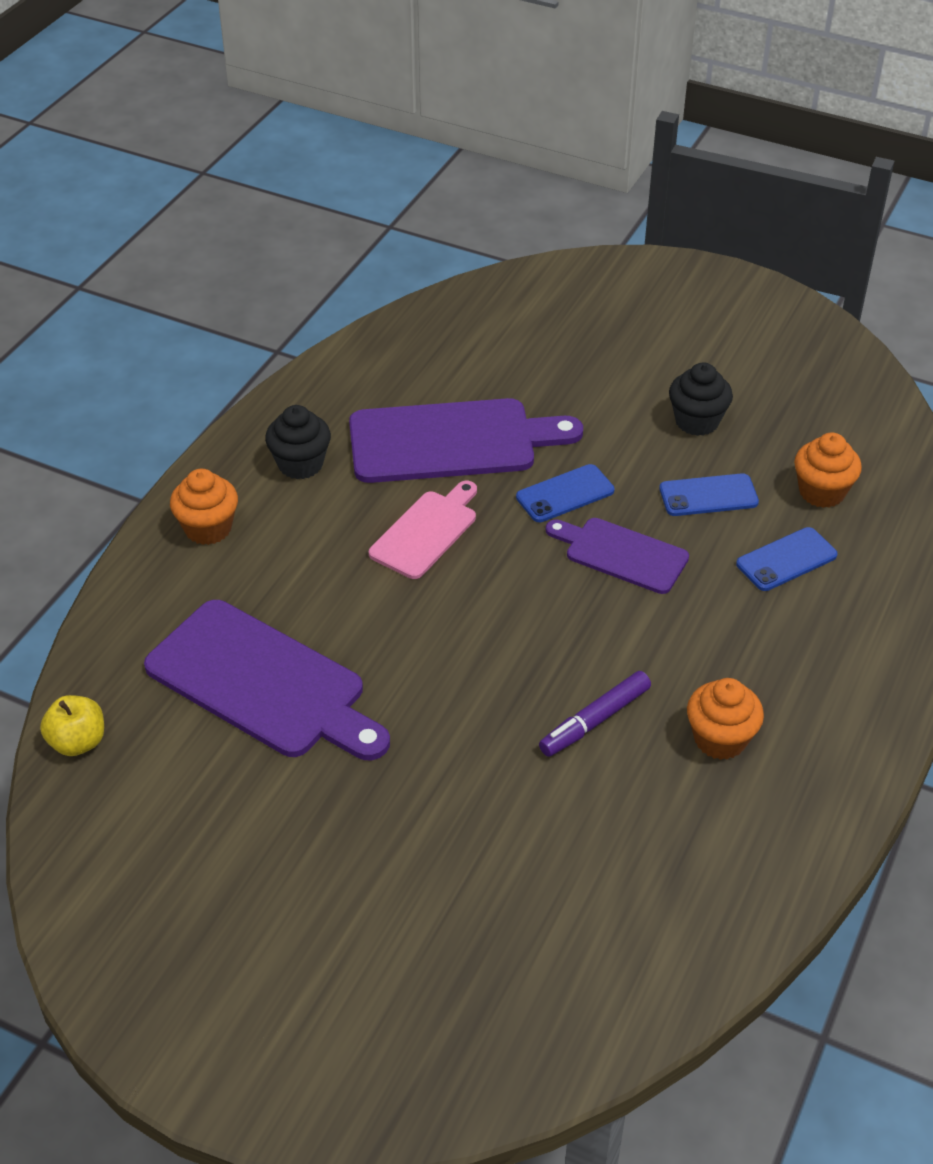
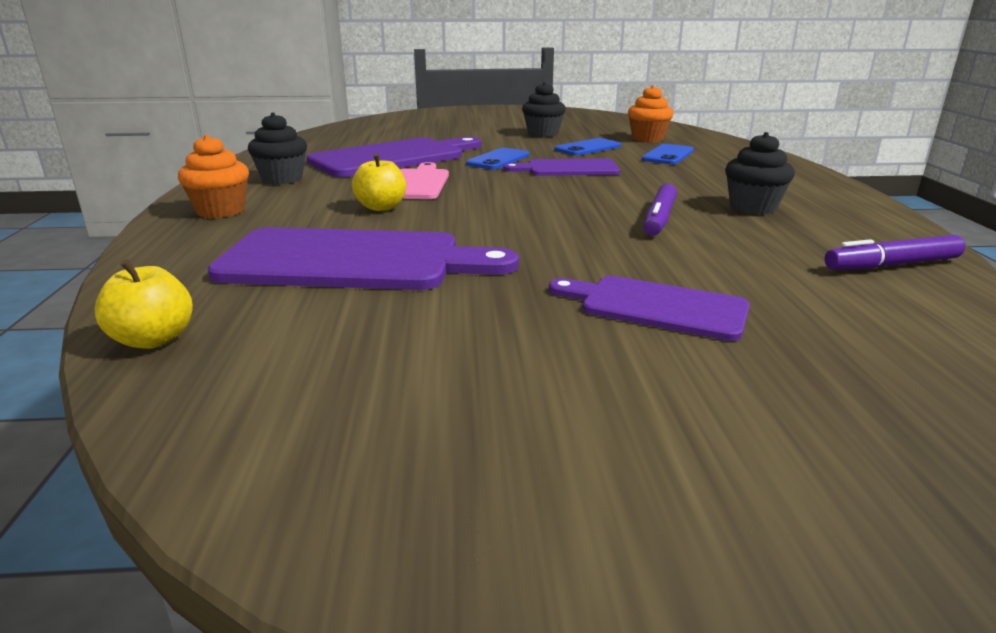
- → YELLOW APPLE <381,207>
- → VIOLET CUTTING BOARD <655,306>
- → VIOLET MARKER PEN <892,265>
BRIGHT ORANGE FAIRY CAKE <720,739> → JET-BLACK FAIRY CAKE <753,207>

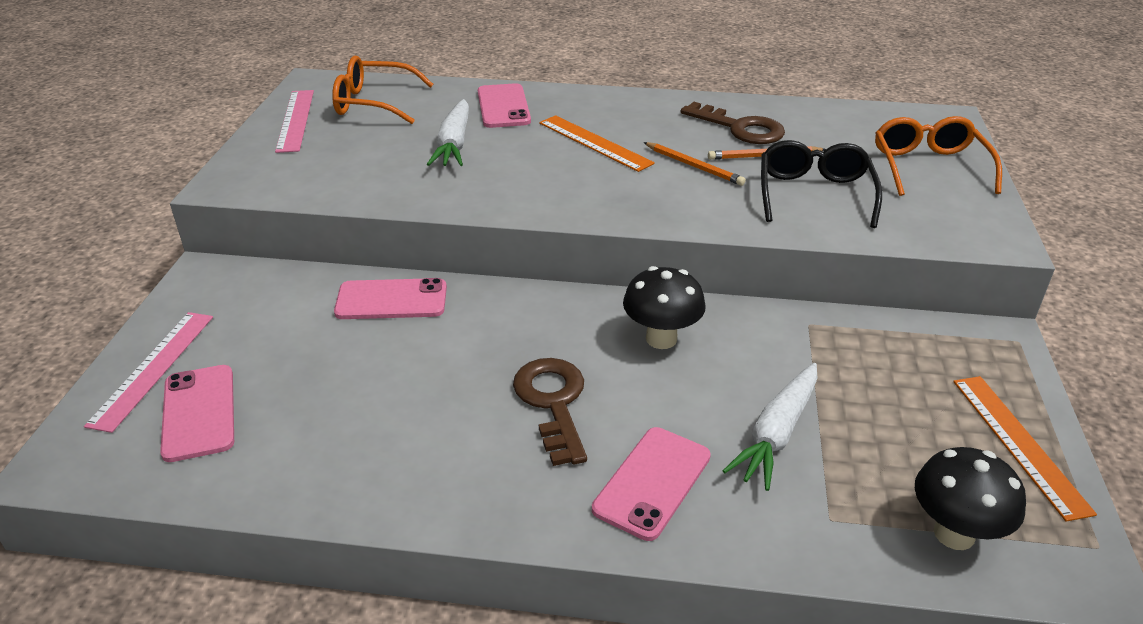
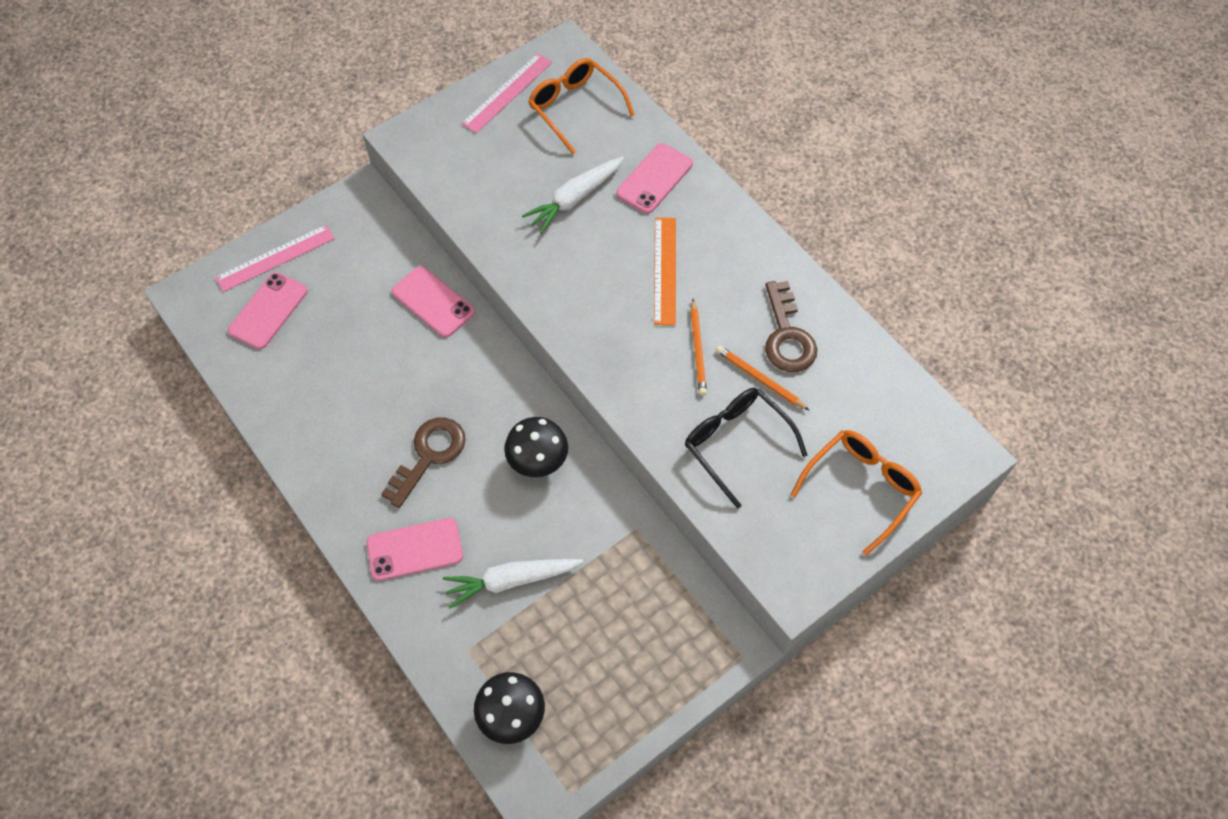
BRIGHT ORANGE RULER <1019,443> → -
JET-BLACK EYEGLASSES <814,195> → JET-BLACK EYEGLASSES <737,444>, 90 degrees counterclockwise

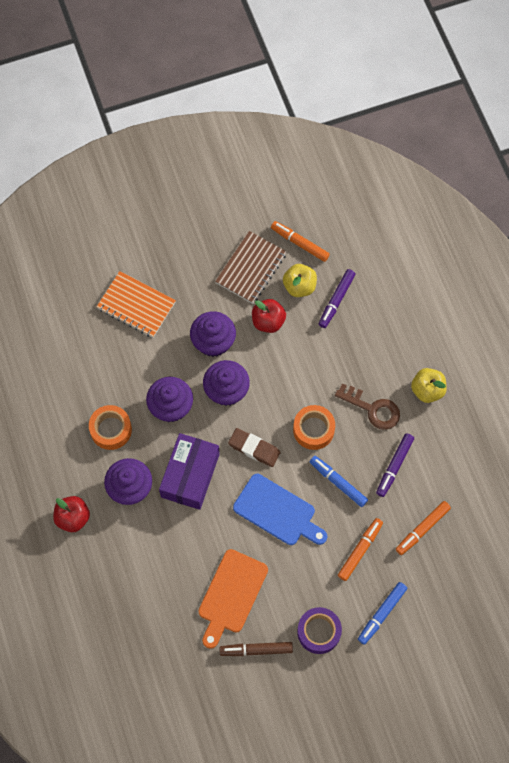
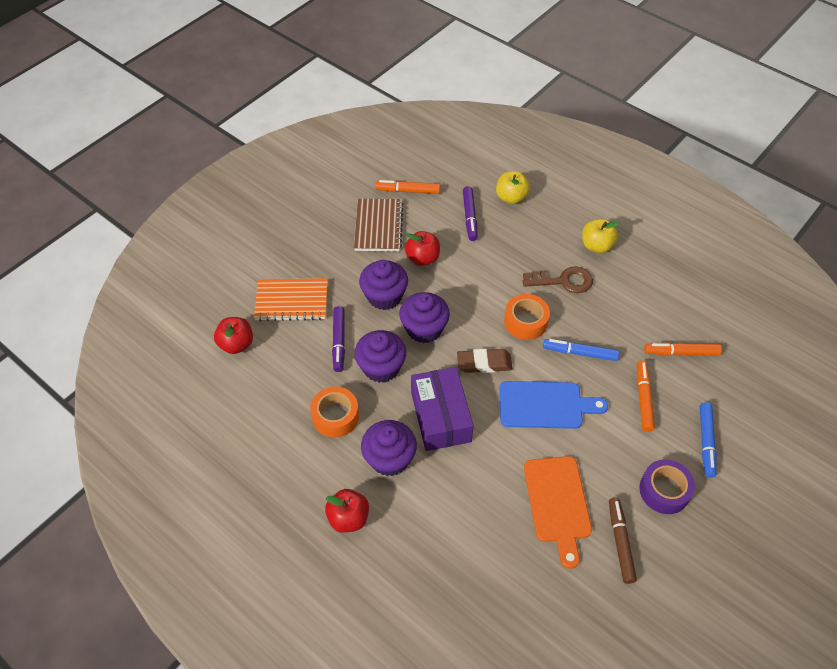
- → RED APPLE <236,344>
YELLOW APPLE <299,286> → YELLOW APPLE <511,197>, shifted
VIOLET MARKER PEN <394,466> → VIOLET MARKER PEN <339,342>, shifted
BROWN MARKER PEN <256,650> → BROWN MARKER PEN <620,542>, 120 degrees clockwise
BRIGHT ORANGE MARKER PEN <422,529> → BRIGHT ORANGE MARKER PEN <681,352>, 75 degrees clockwise

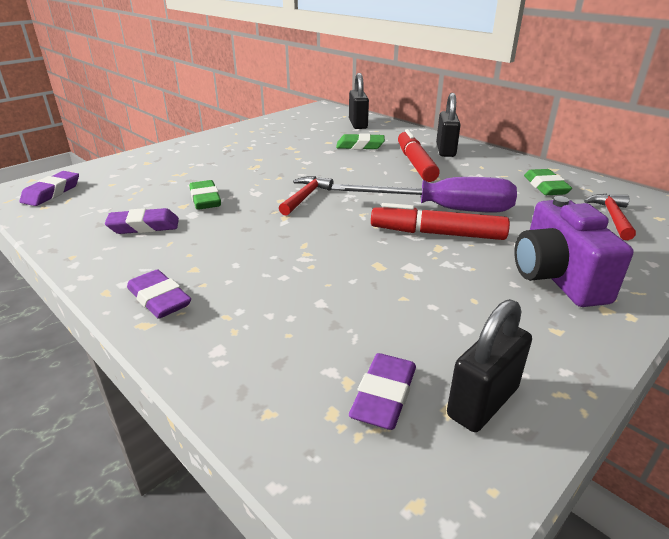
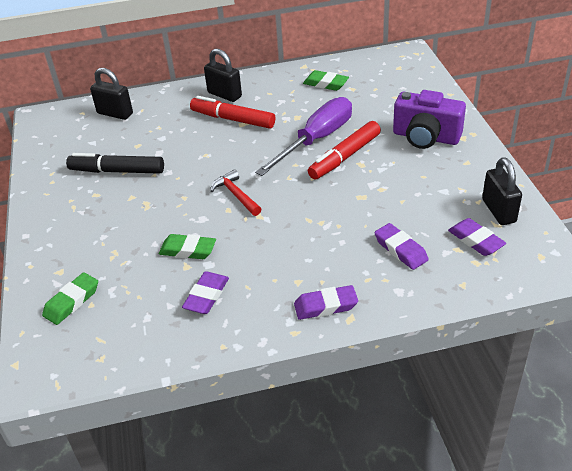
RED CARPENTER'S HAMMER <612,217> → -
- → JET-BLACK MARKER PEN <117,171>
VIOLET PENCIL ERASER <52,193> → VIOLET PENCIL ERASER <400,250>, shifted
GREEN PENCIL ERASER <360,146> → GREEN PENCIL ERASER <72,302>, shifted

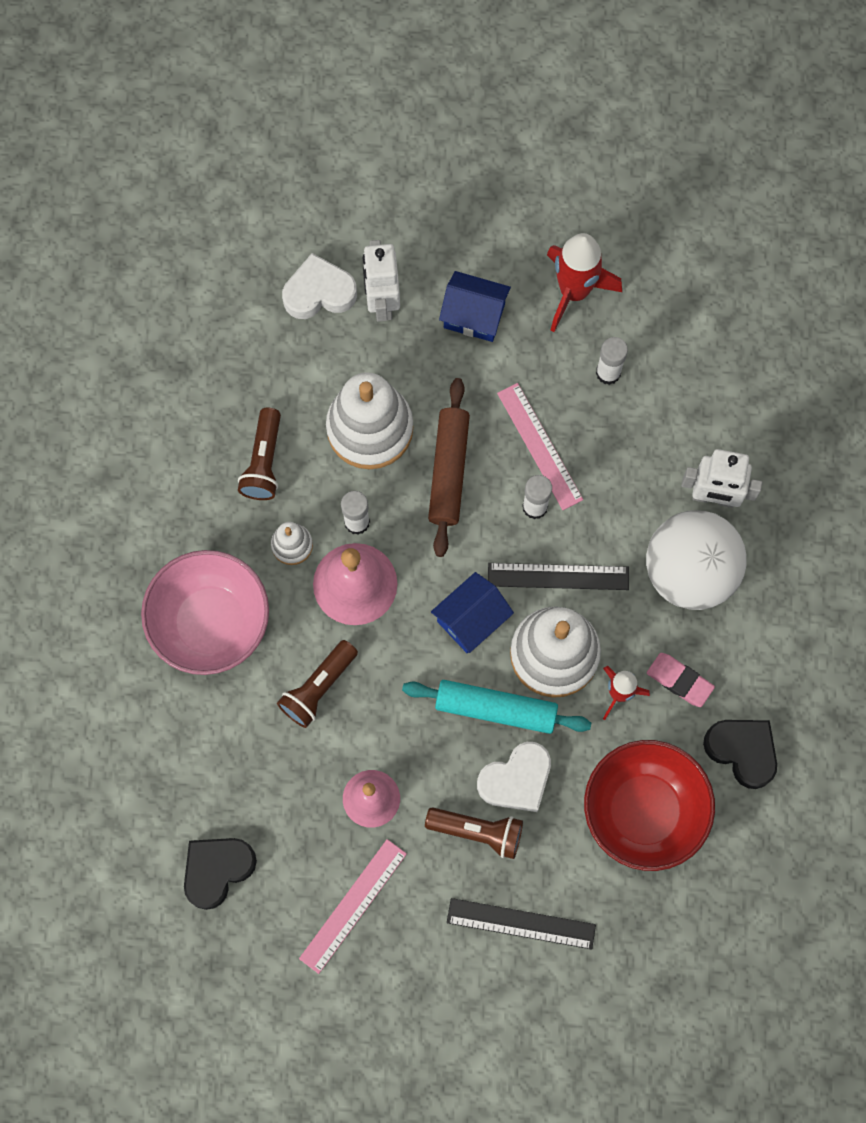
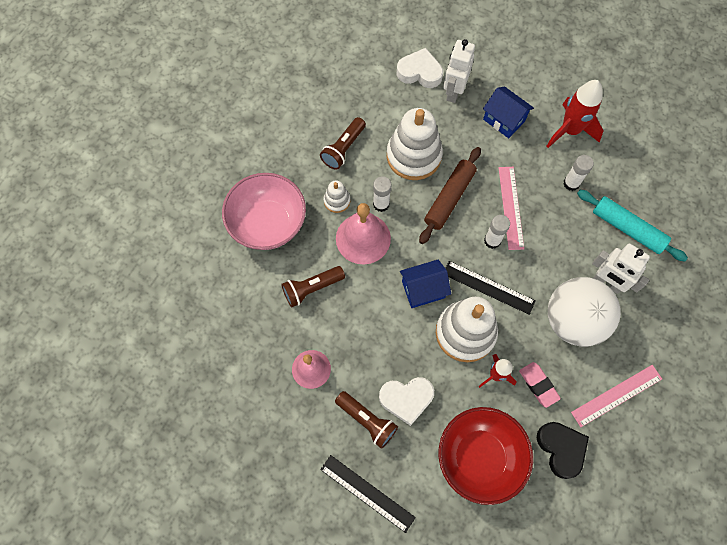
JET-BLACK HEART <217,870> → -
ROSY RULER <353,905> → ROSY RULER <616,395>, shifted
AQUA PASTRY ROLLER <496,709> → AQUA PASTRY ROLLER <627,229>, shifted

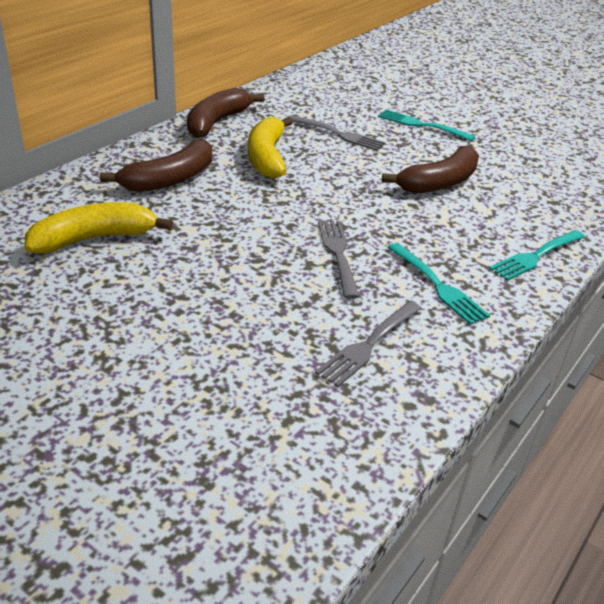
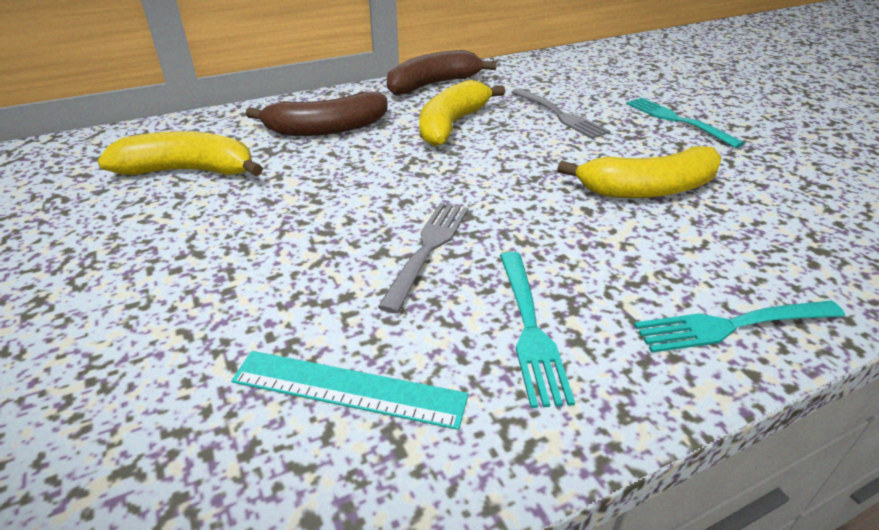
ASH-GREY FORK <369,344> → AQUA RULER <348,388>
BROWN BANANA <439,183> → YELLOW BANANA <648,189>

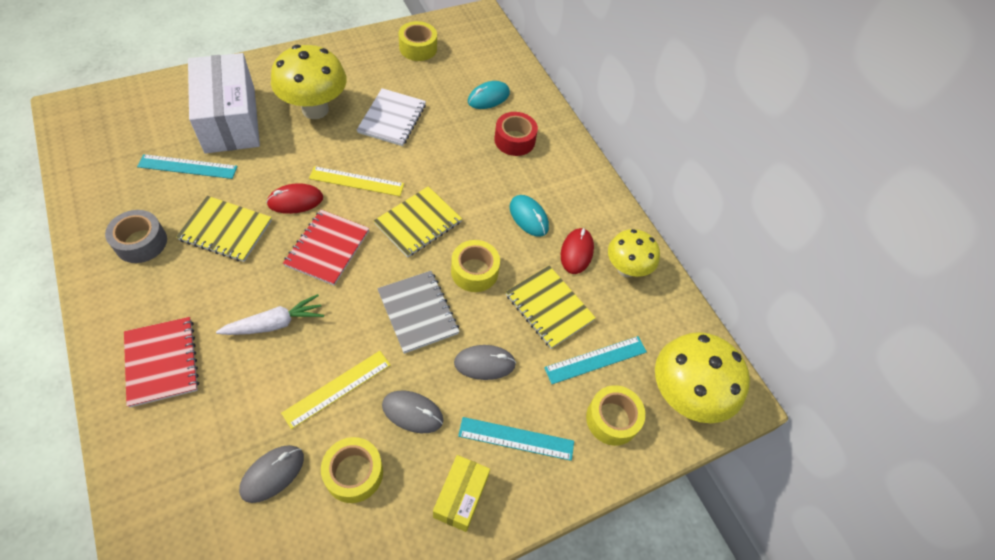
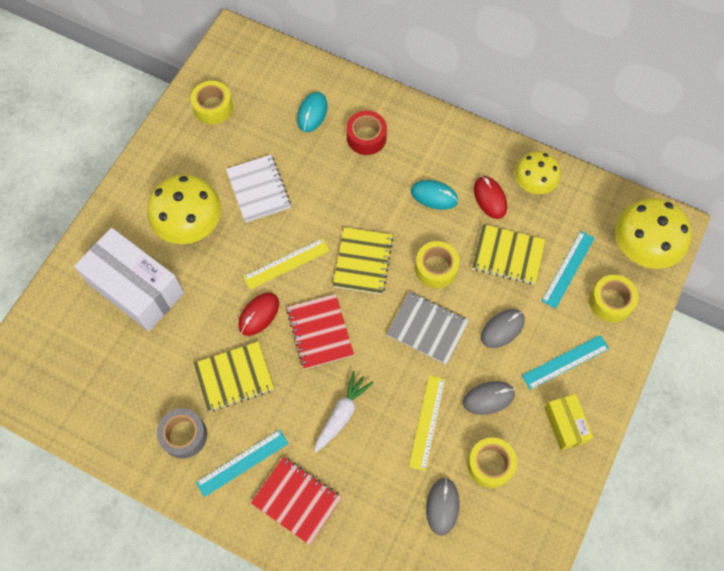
AQUA RULER <188,167> → AQUA RULER <242,462>, shifted

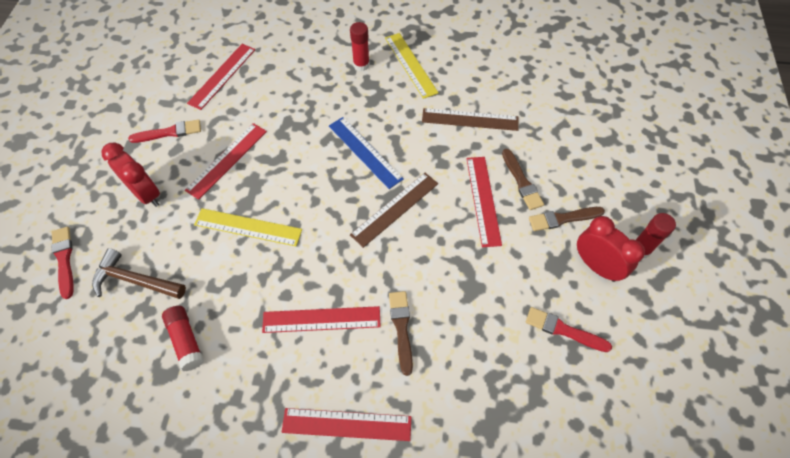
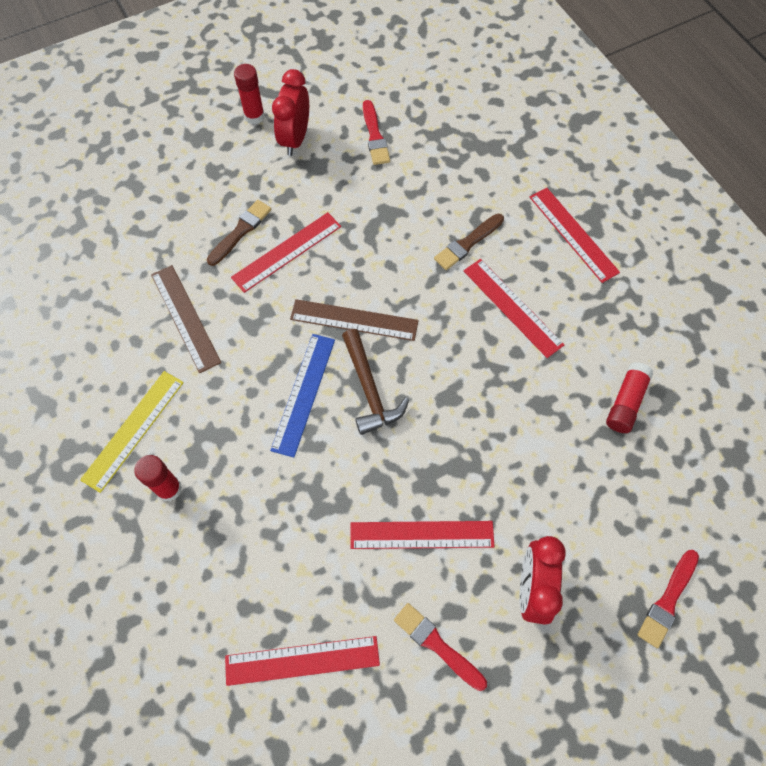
YELLOW RULER <248,227> → -
BROWN BRUSH <563,219> → -
BROWN CARPENTER'S HAMMER <135,280> → BROWN CARPENTER'S HAMMER <370,389>, shifted

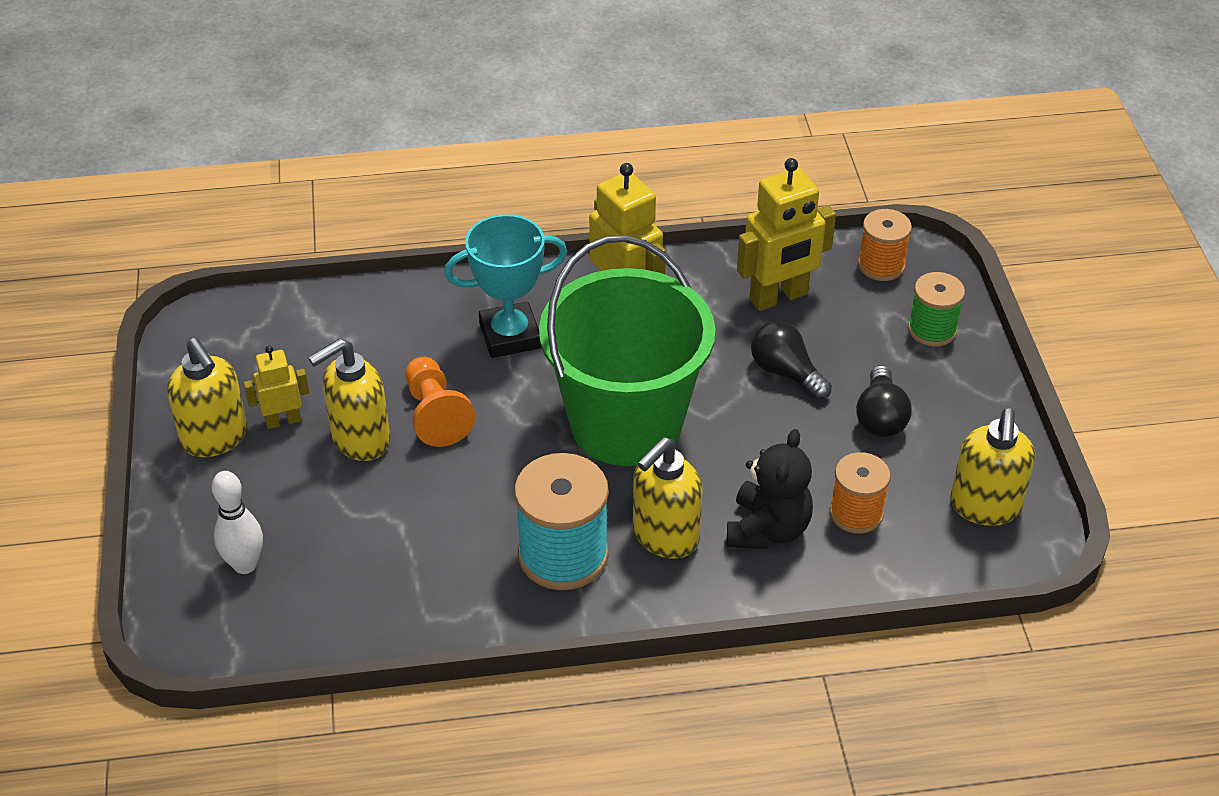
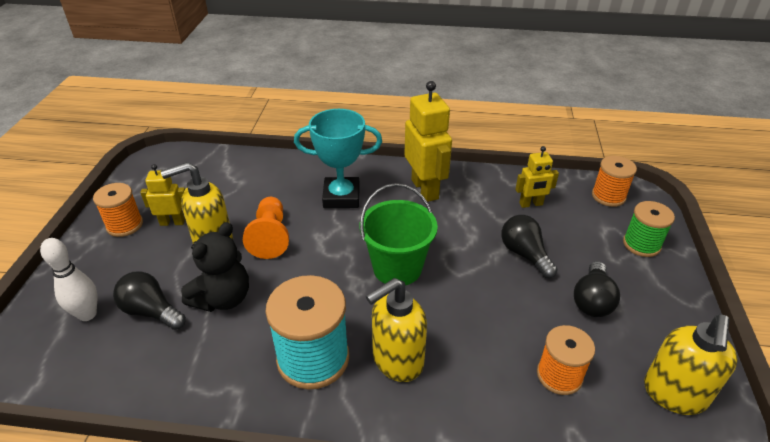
- → JET-BLACK LIGHT BULB <151,311>
JET-BLACK TEDDY <767,529> → JET-BLACK TEDDY <223,298>, shifted
YELLOW SOAP PUMP <215,438> → BRIGHT ORANGE SPOOL <125,225>
GREEN PAIL <626,424> → GREEN PAIL <397,268>, x0.59
YELLOW ROBOT <779,297> → YELLOW ROBOT <531,204>, x0.56

